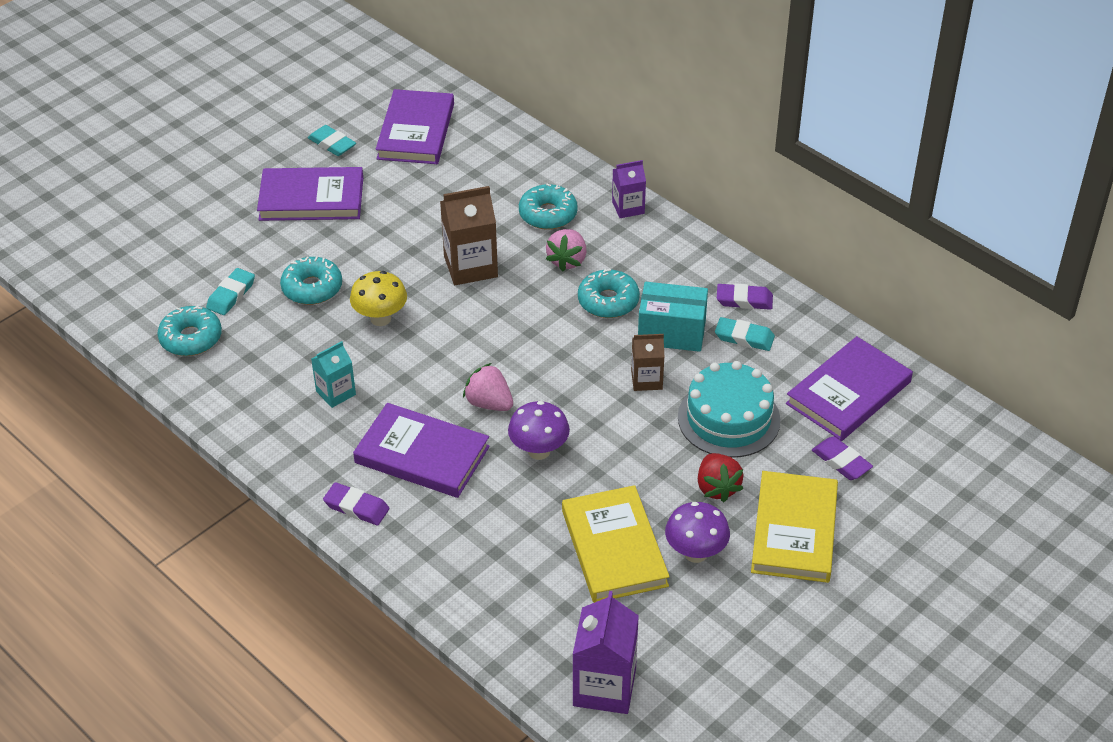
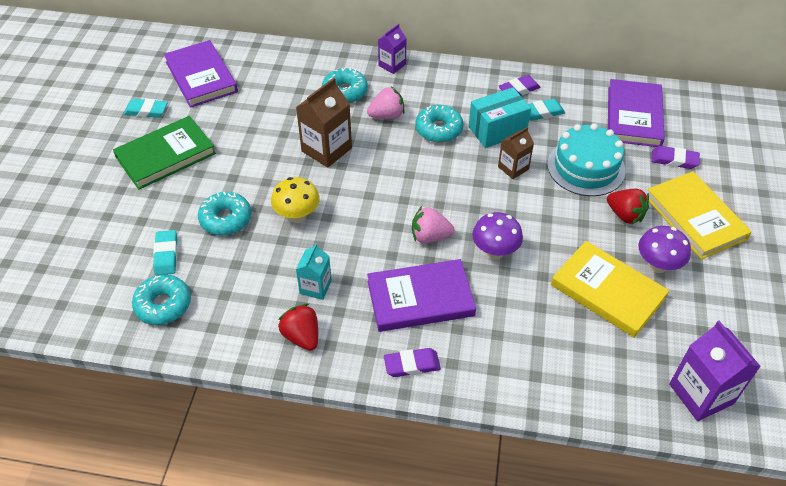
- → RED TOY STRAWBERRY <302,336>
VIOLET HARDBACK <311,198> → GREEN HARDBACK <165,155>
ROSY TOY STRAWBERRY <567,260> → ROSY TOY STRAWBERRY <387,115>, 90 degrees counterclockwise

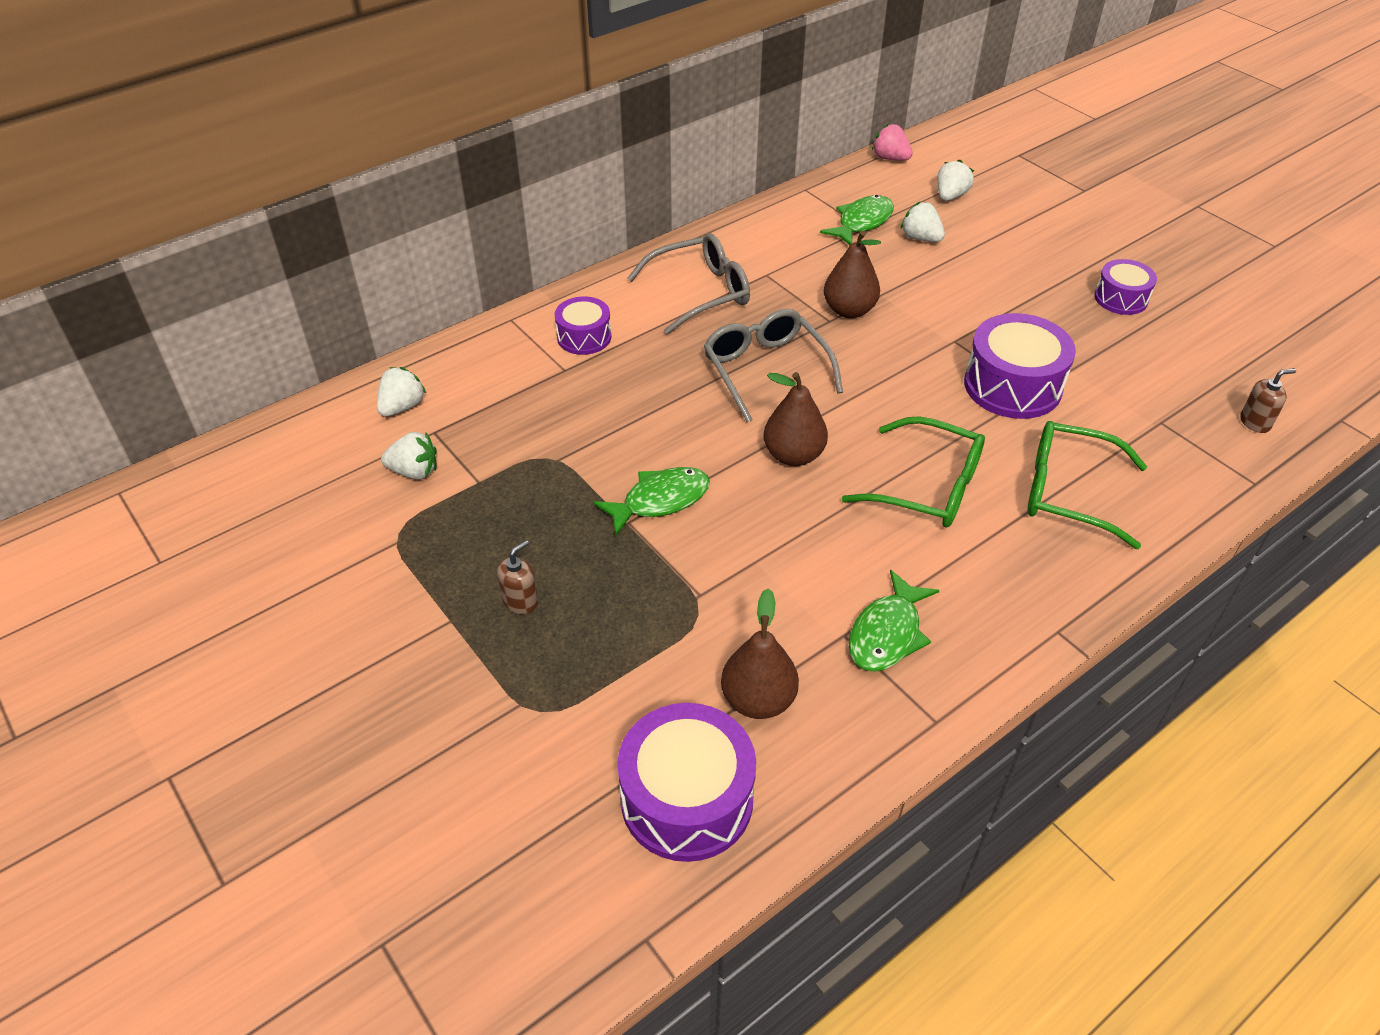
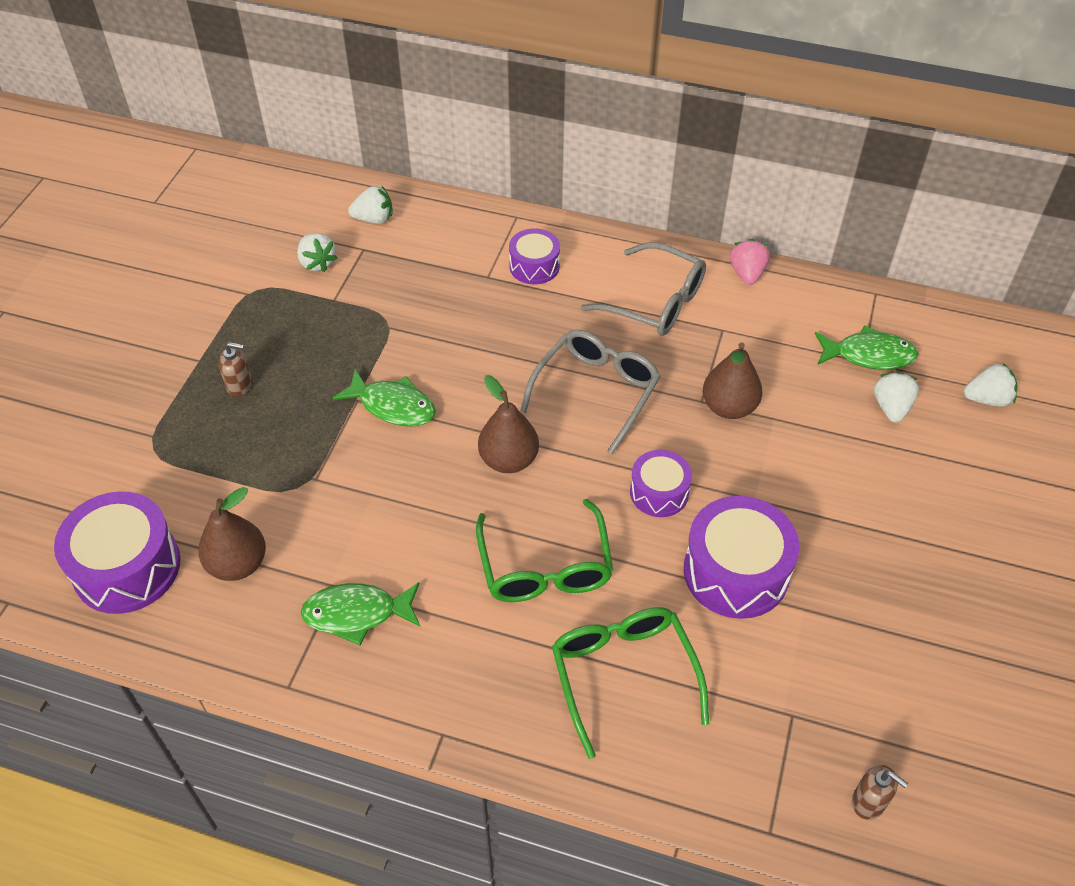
ROSY TOY STRAWBERRY <890,158> → ROSY TOY STRAWBERRY <747,274>, shifted
VIOLET SNARE DRUM <1121,298> → VIOLET SNARE DRUM <659,492>, shifted

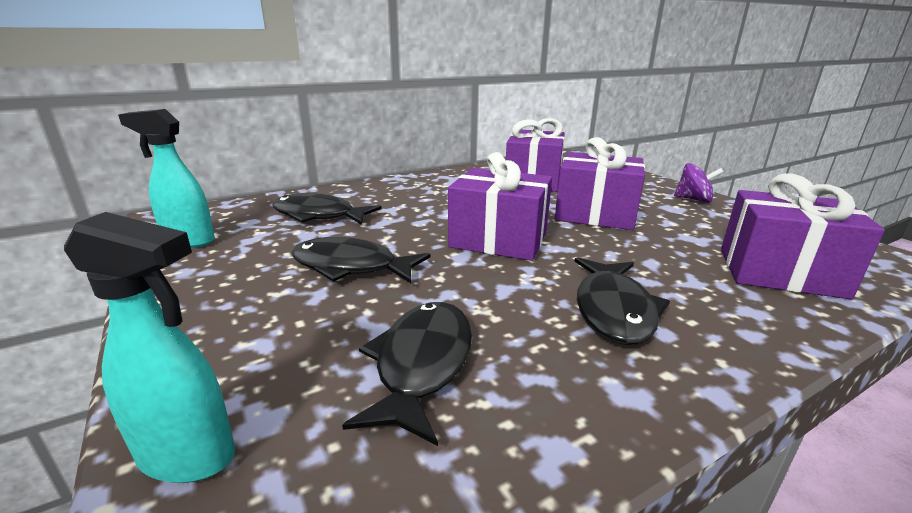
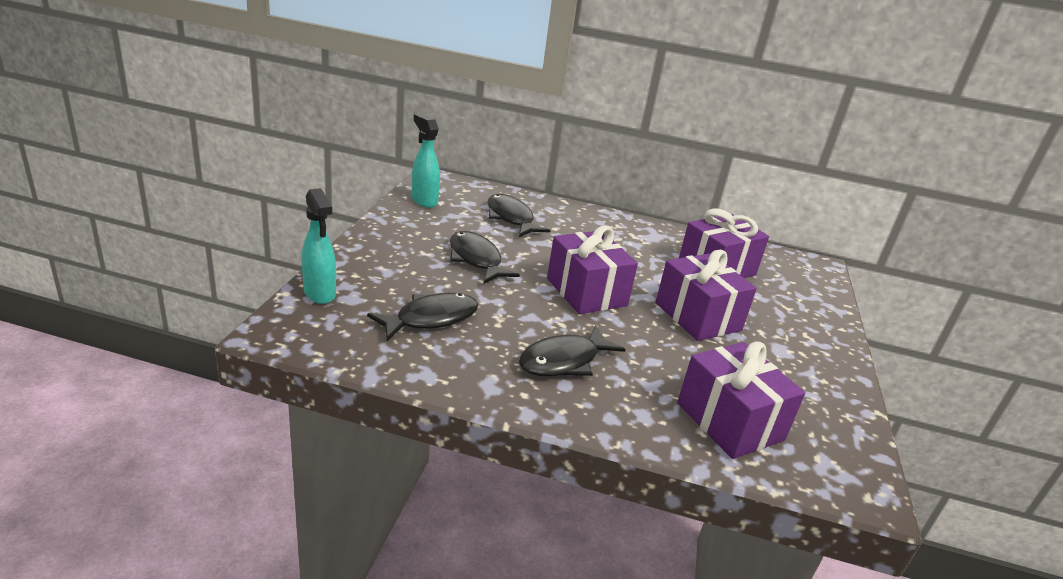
VIOLET SPINNING TOP <693,199> → -

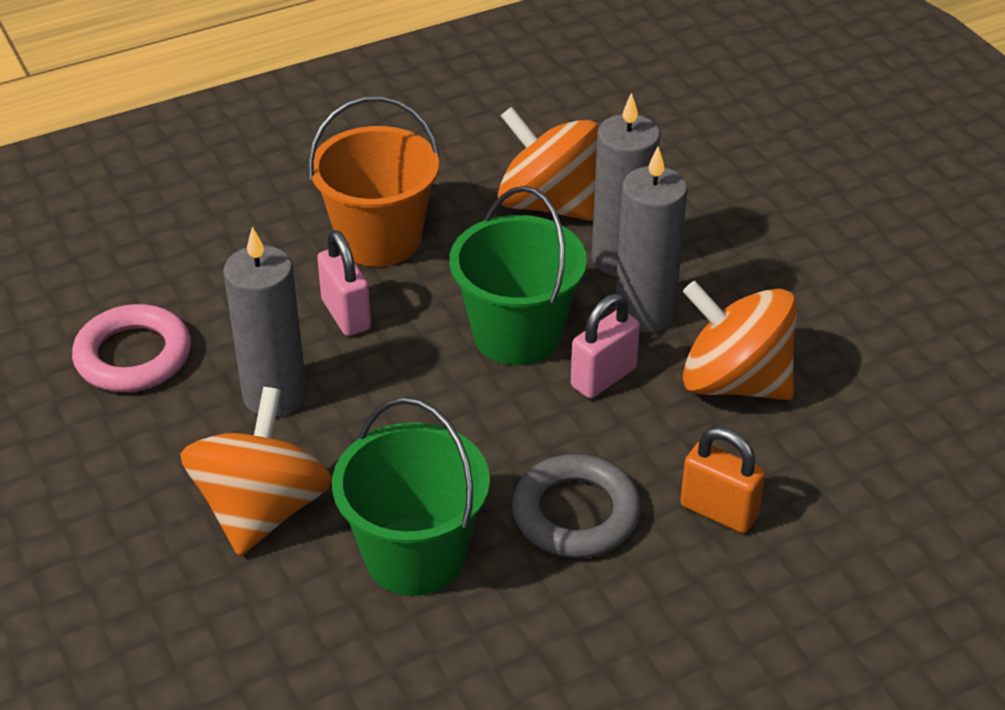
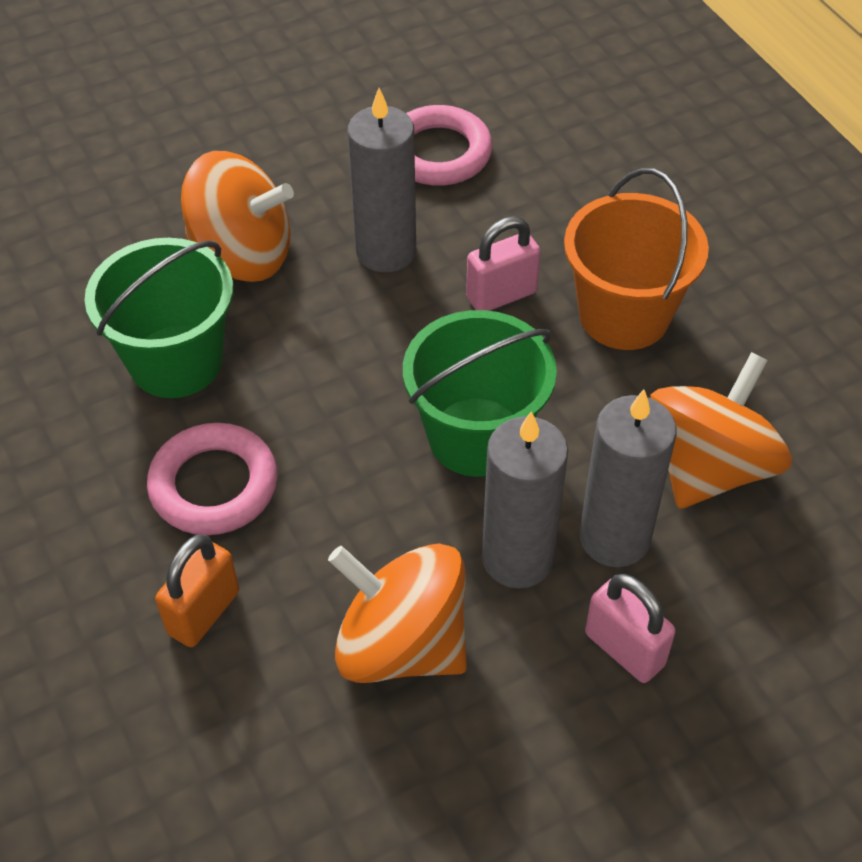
ROSY PADLOCK <603,378> → ROSY PADLOCK <624,649>, shifted
ASH-GREY TORUS <576,514> → ROSY TORUS <214,485>
BRIGHT ORANGE SPINNING TOP <734,382> → BRIGHT ORANGE SPINNING TOP <401,644>, 90 degrees counterclockwise

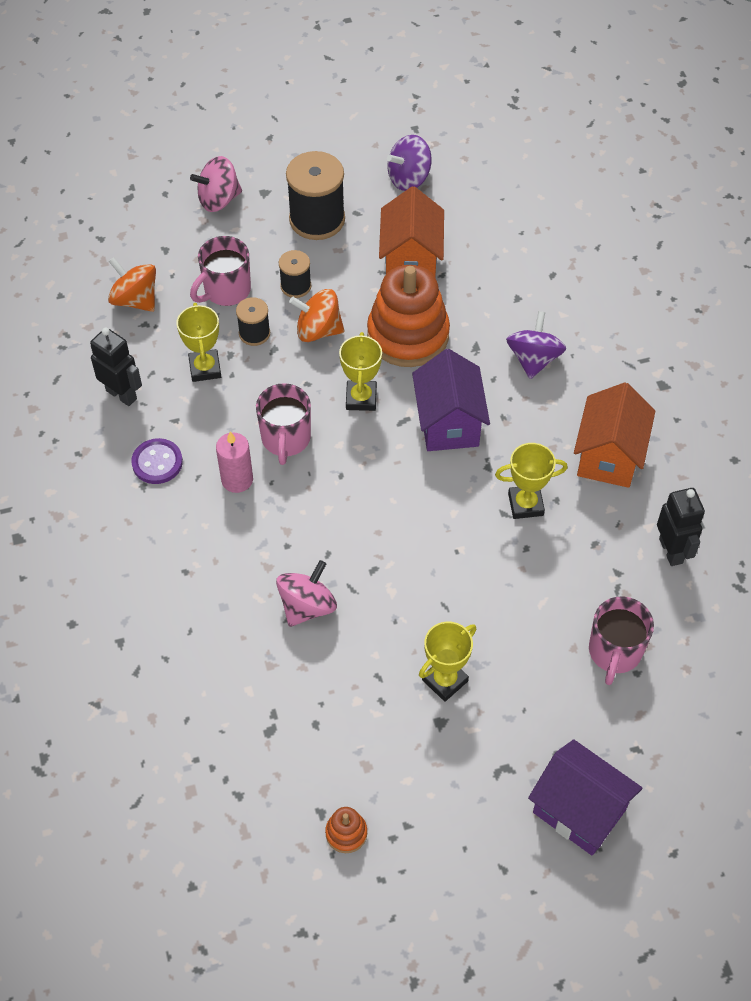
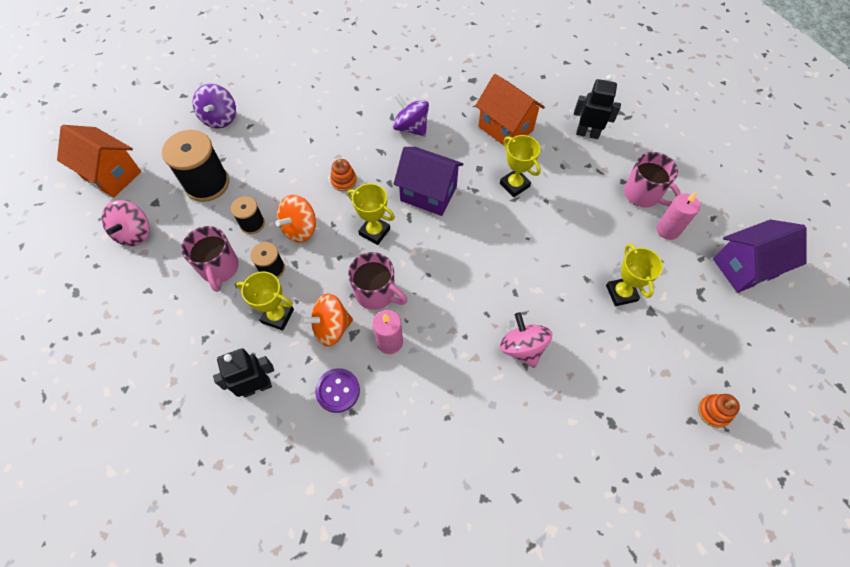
- → ROSY PILLAR CANDLE <667,230>
BRIGHT ORANGE SPINNING TOP <135,300> → BRIGHT ORANGE SPINNING TOP <331,327>, shifted
BRIGHT ORANGE HOUSE <410,261> → BRIGHT ORANGE HOUSE <112,175>, shifted
YELLOW TROPHY <525,504> → YELLOW TROPHY <514,185>, 60 degrees counterclockwise
BRIGHT ORANGE STACKING RINGS <408,335> → BRIGHT ORANGE STACKING RINGS <344,181>, x0.42

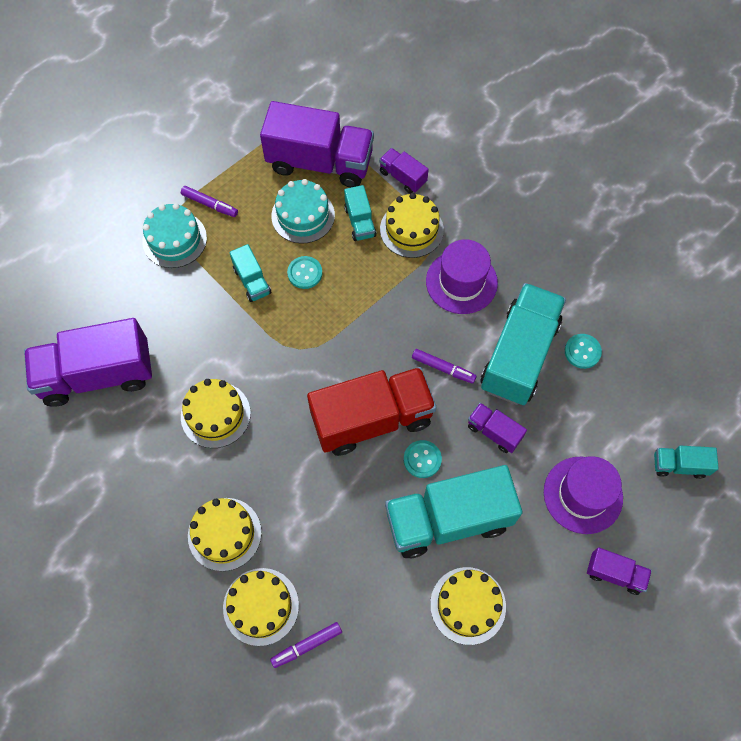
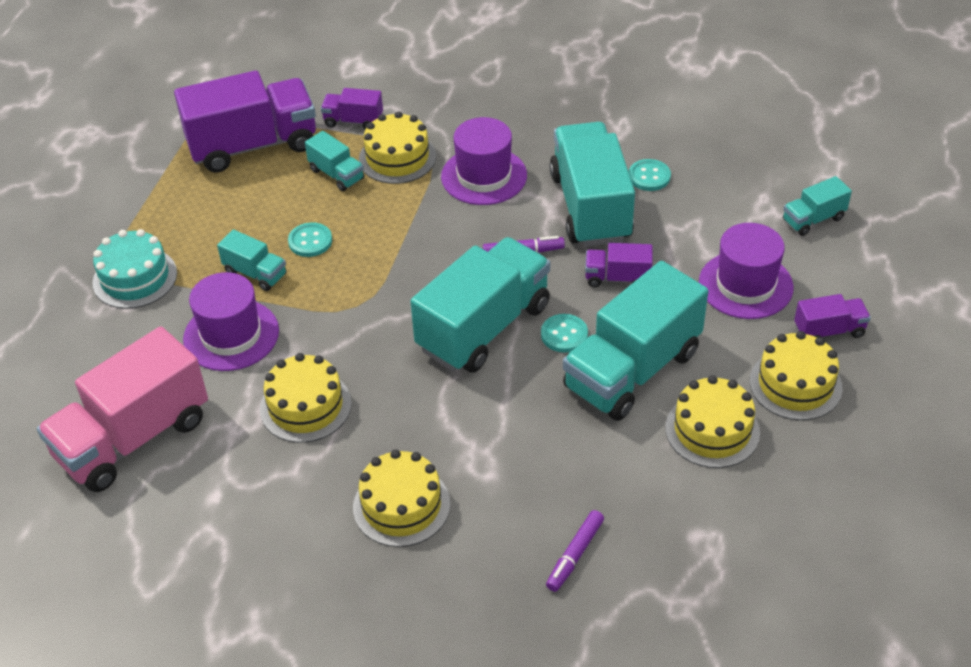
VIOLET MARKER PEN <210,204> → -
AQUA GATEAU <303,215> → -
- → VIOLET HAT <231,335>
YELLOW GATEAU <261,606> → YELLOW GATEAU <795,384>, shifted
VIOLET TRUCK <97,374> → ROSY TRUCK <133,438>
RED TRUCK <372,419> → AQUA TRUCK <484,327>

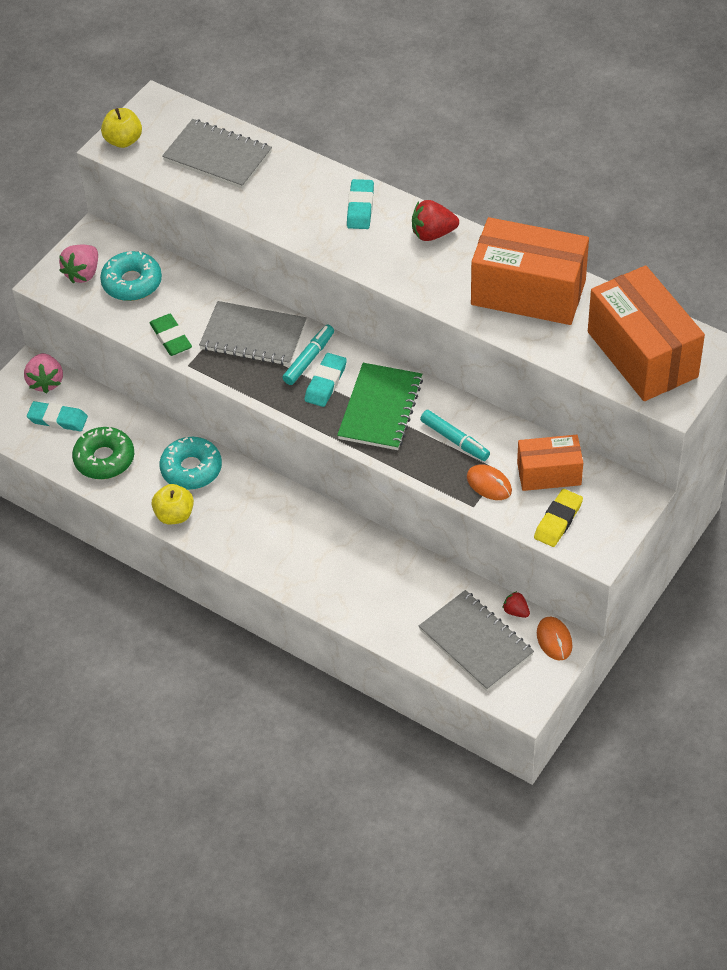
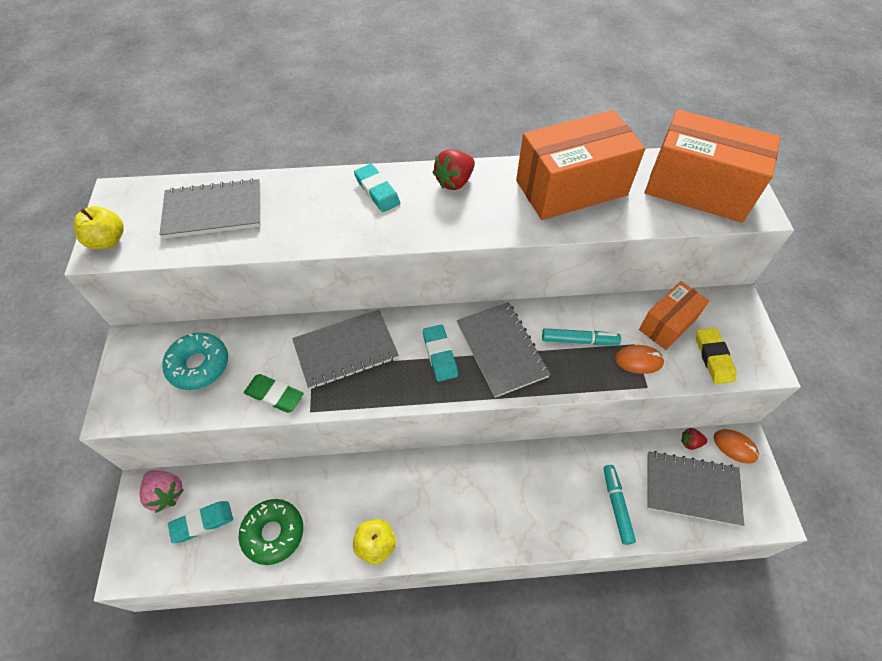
ROSY TOY STRAWBERRY <82,273> → -
AQUA DONUT <191,469> → -
AQUA MARKER PEN <309,359> → AQUA MARKER PEN <616,505>, shifted
GREEN NOTEPAD <380,409> → ASH-GREY NOTEPAD <501,350>

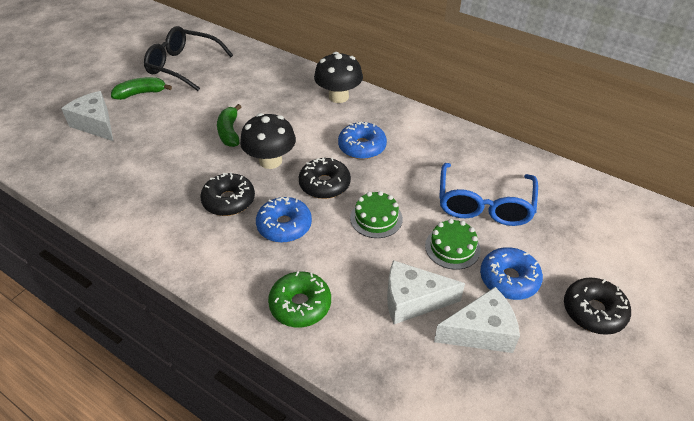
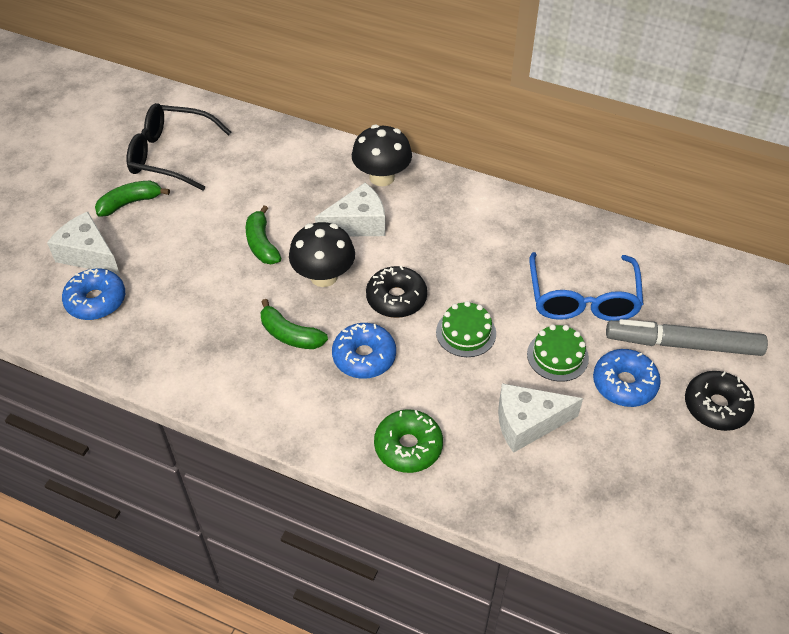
- → ASH-GREY MARKER PEN <683,344>
ROYAL BLUE DONUT <362,147> → ROYAL BLUE DONUT <96,301>, shifted
SNOW-WHITE CHEESE <481,332> → SNOW-WHITE CHEESE <358,224>, shifted
JET-BLACK DONUT <229,201> → GREEN BANANA <290,335>

